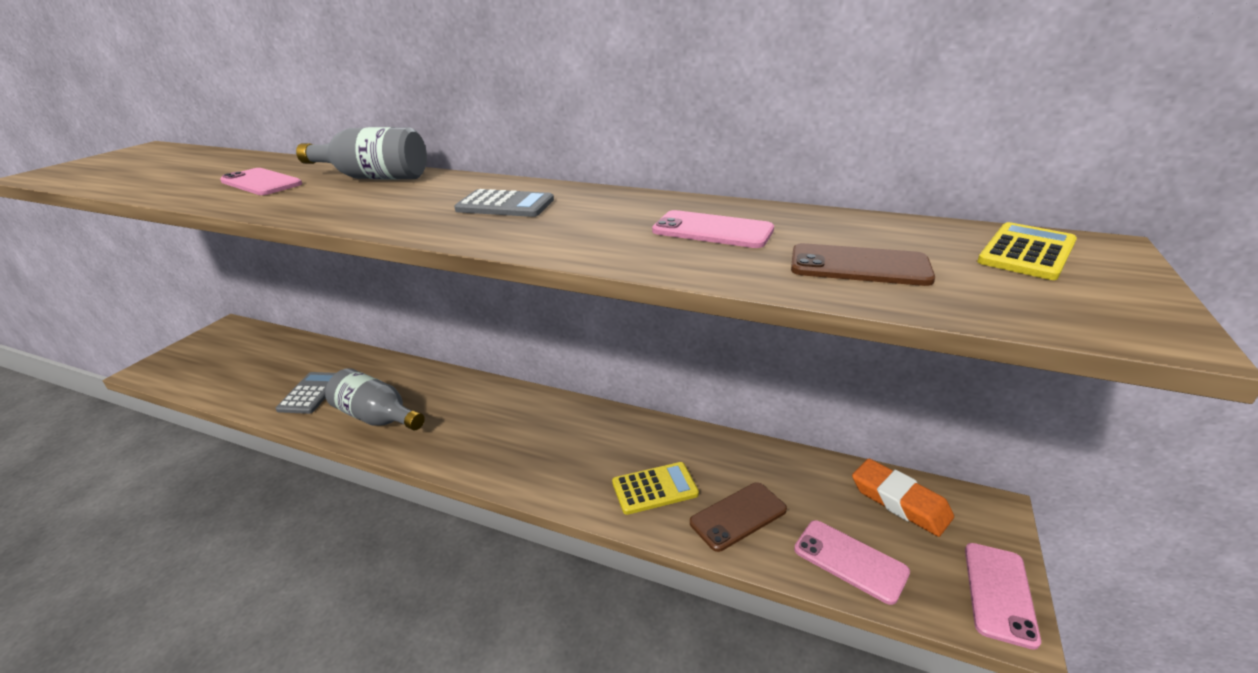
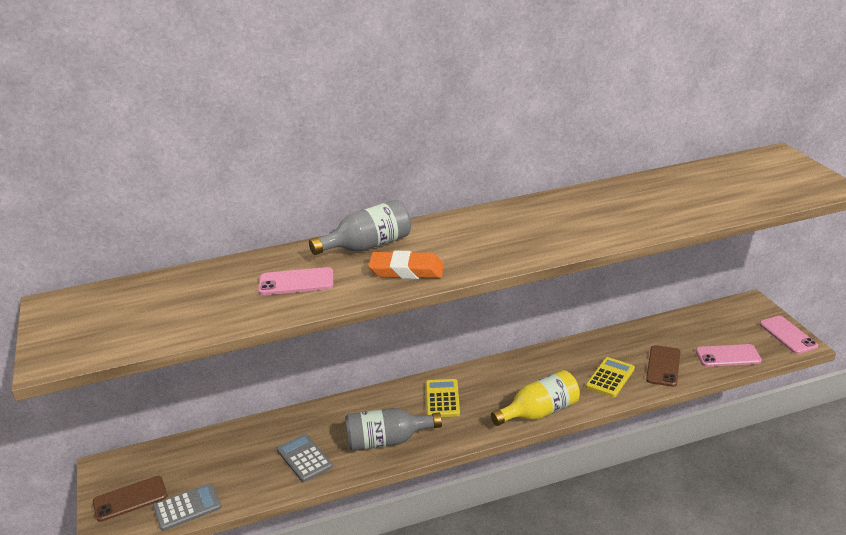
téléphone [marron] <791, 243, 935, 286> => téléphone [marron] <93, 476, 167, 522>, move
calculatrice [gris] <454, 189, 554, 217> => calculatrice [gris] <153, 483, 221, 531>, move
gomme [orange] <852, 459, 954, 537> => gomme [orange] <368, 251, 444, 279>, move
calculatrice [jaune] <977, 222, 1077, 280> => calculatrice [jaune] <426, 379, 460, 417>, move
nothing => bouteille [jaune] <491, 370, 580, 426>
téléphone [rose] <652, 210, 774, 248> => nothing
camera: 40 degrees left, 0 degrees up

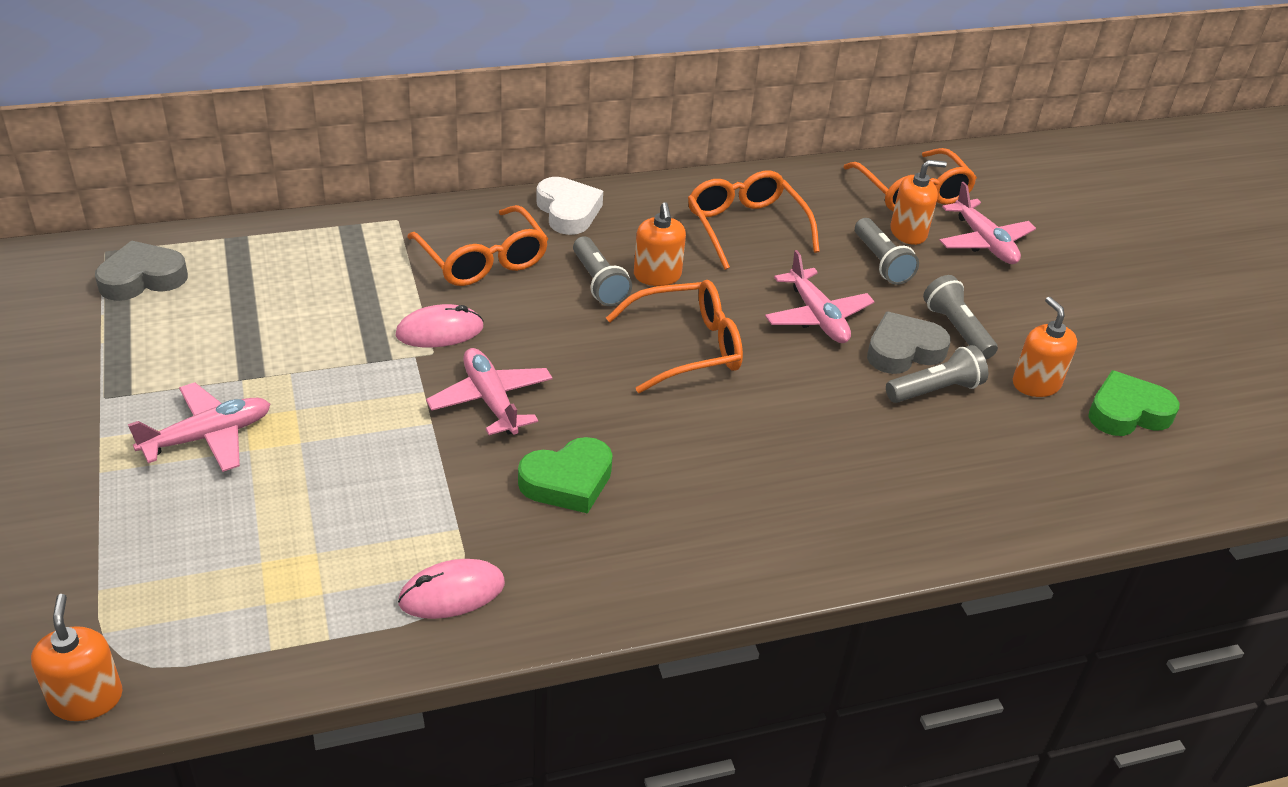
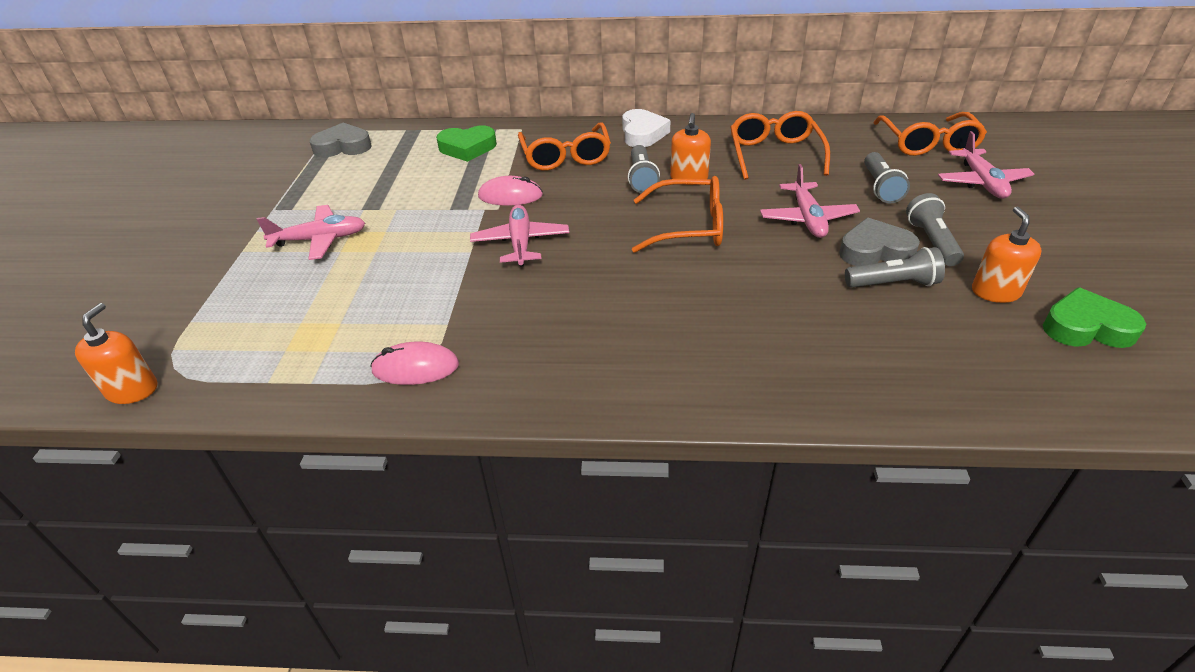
cœur [vert] <518, 437, 613, 514> => cœur [vert] <436, 125, 497, 162>, move
distributeur de savon [orange] <890, 160, 947, 245> => nothing
camera: 25 degrees right, 0 degrees up

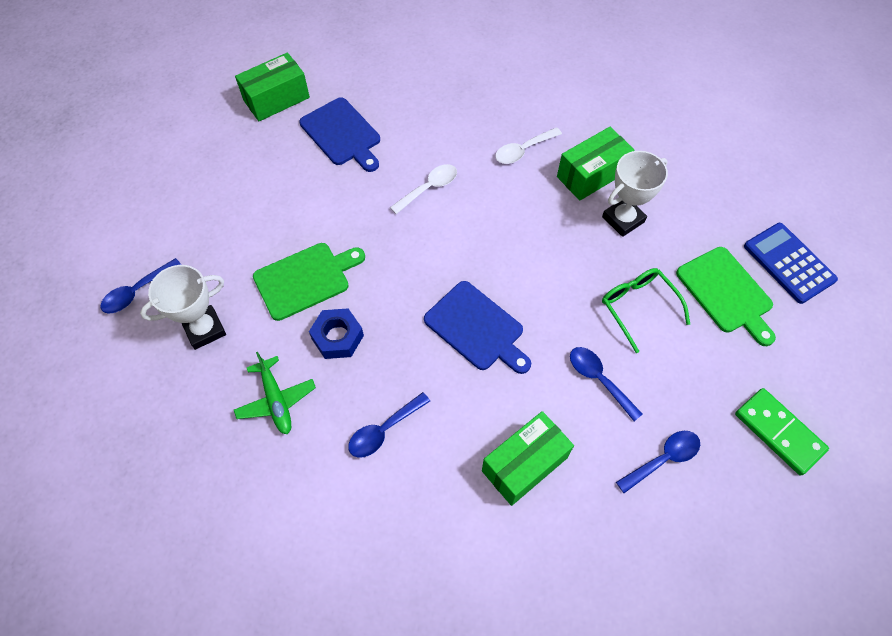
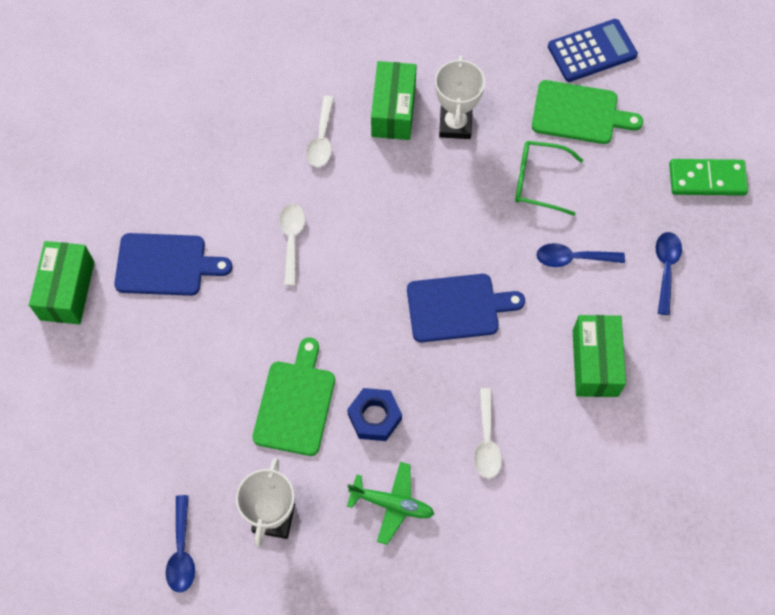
cuillère [bleu] <348, 392, 430, 458> => cuillère [blanc] <474, 388, 502, 479>
calculatrice [bleu] <744, 223, 838, 304> => calculatrice [bleu] <548, 19, 638, 82>, 150 degrees clockwise
camera: 50 degrees left, 5 degrees up

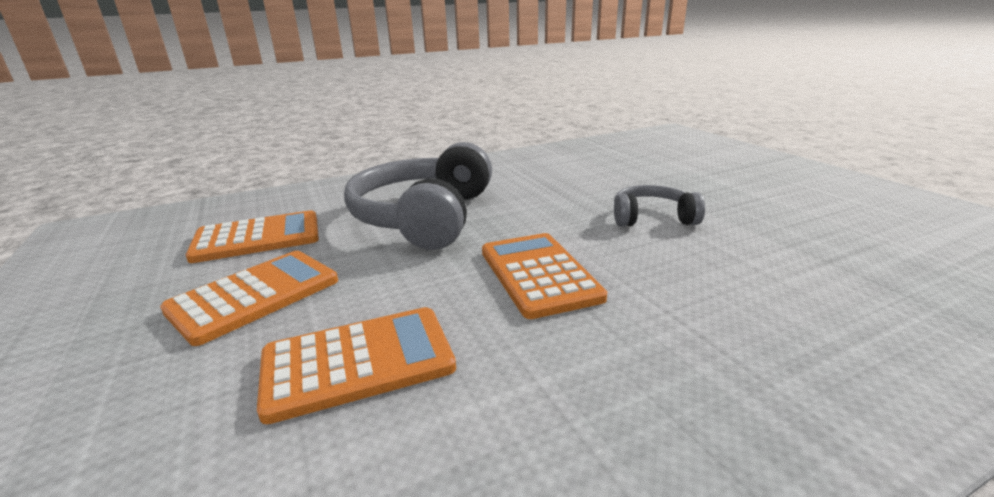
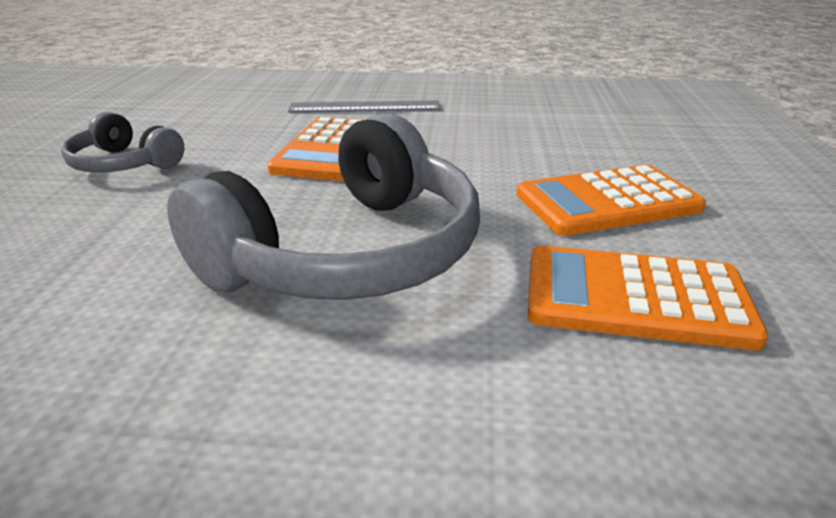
nothing => règle [gris] <288, 100, 441, 113>
calculatrice [orange] <257, 307, 456, 424> => nothing
camera: 150 degrees left, 5 degrees up

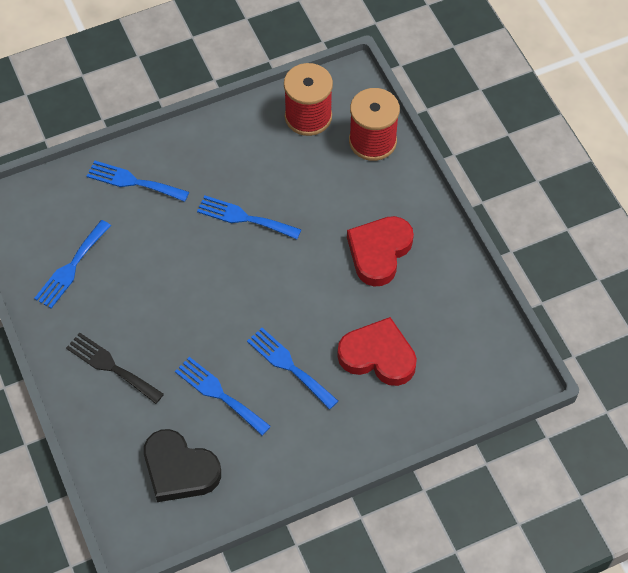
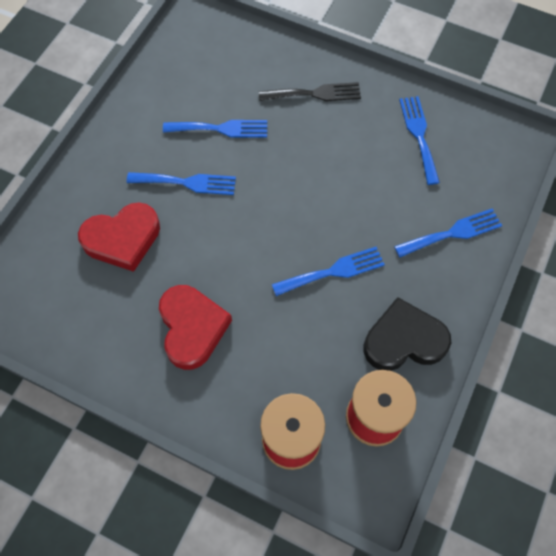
cœur [noir] <144, 429, 221, 502> => cœur [noir] <364, 297, 451, 371>, move
camera: 140 degrees right, 5 degrees up

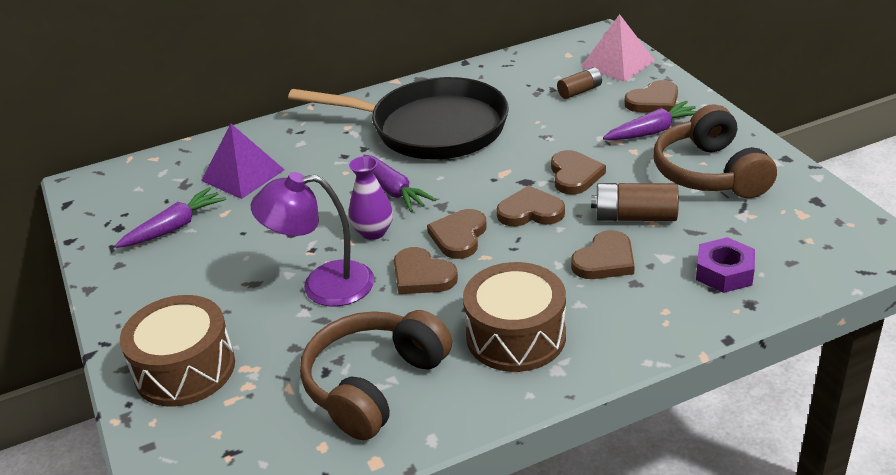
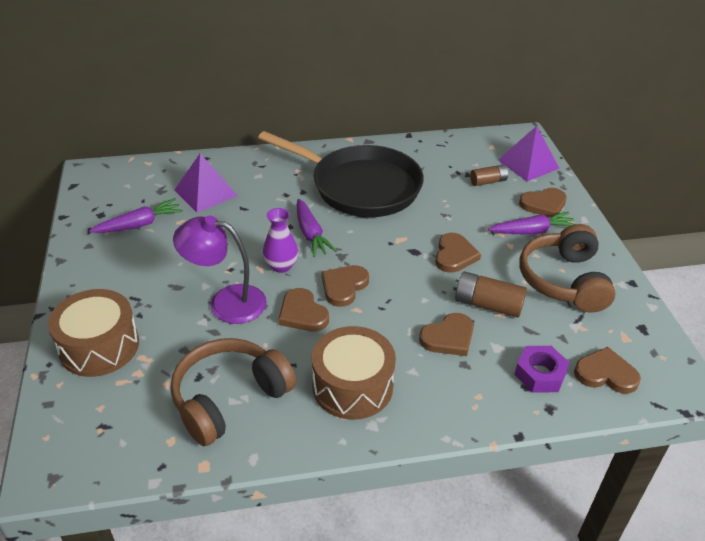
pyramide [rose] <581, 14, 655, 82> => pyramide [violet] <498, 126, 559, 181>
cœur [marron] <497, 185, 565, 226> => cœur [marron] <574, 347, 641, 394>, move
camera: 10 degrees right, 5 degrees up

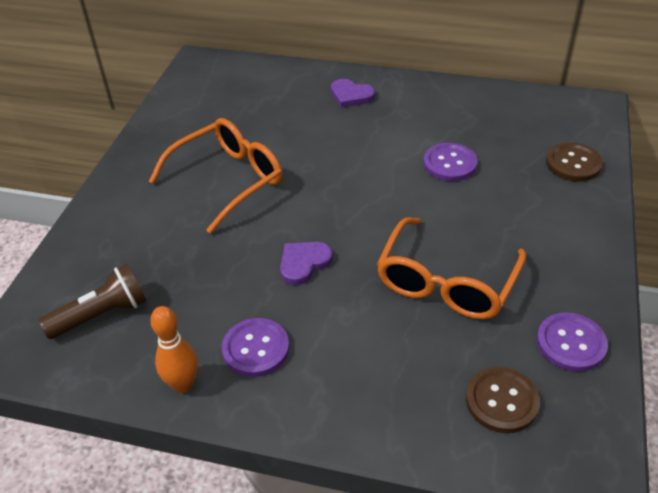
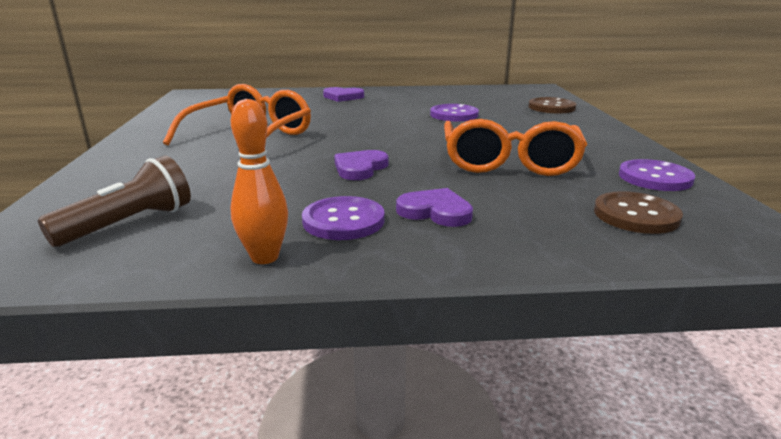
nothing => cœur [violet] <396, 188, 473, 227>
camera: 20 degrees left, 20 degrees down

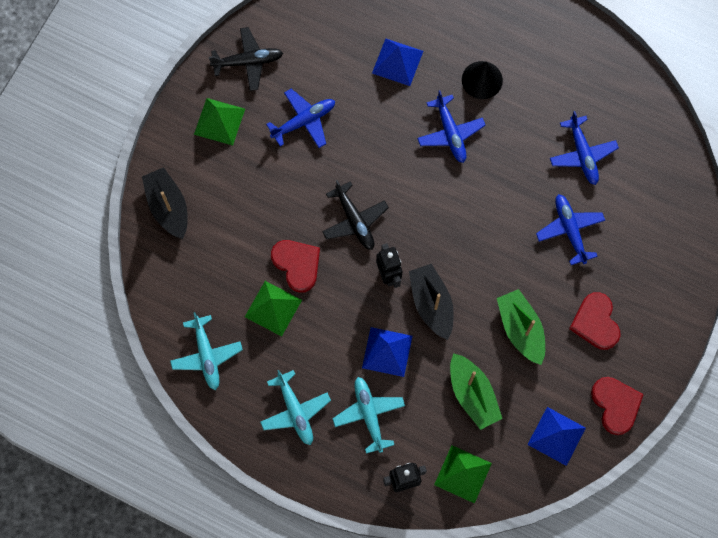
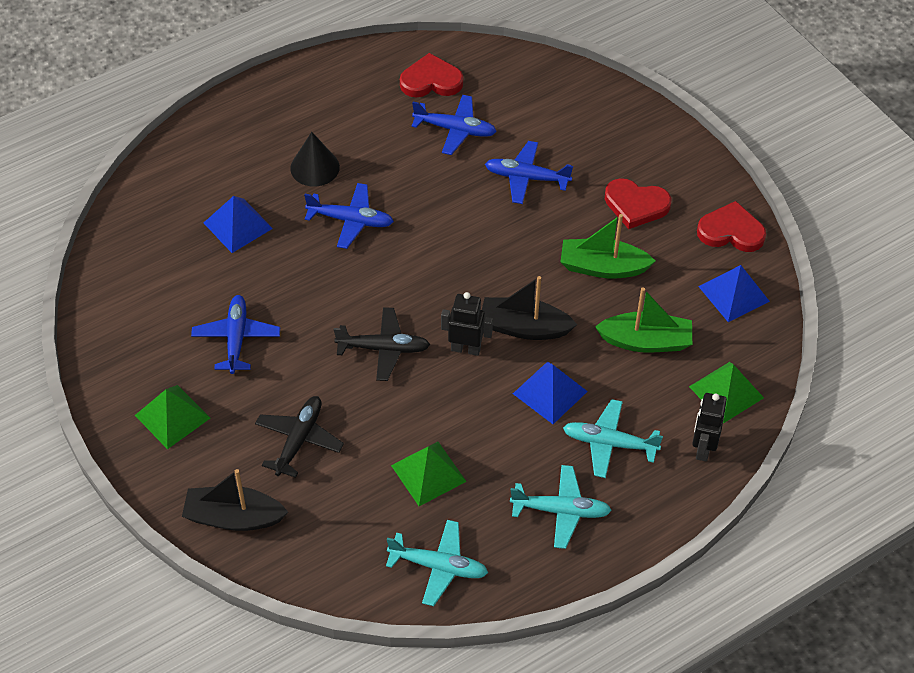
avion [noir] <209, 27, 283, 91> => avion [noir] <255, 396, 344, 478>, move
cœur [rouge] <271, 240, 320, 293> => cœur [rouge] <400, 53, 463, 97>, move
camera: 60 degrees left, 20 degrees down

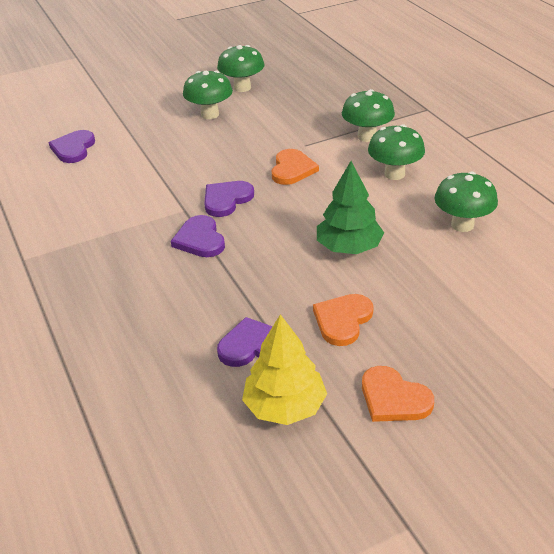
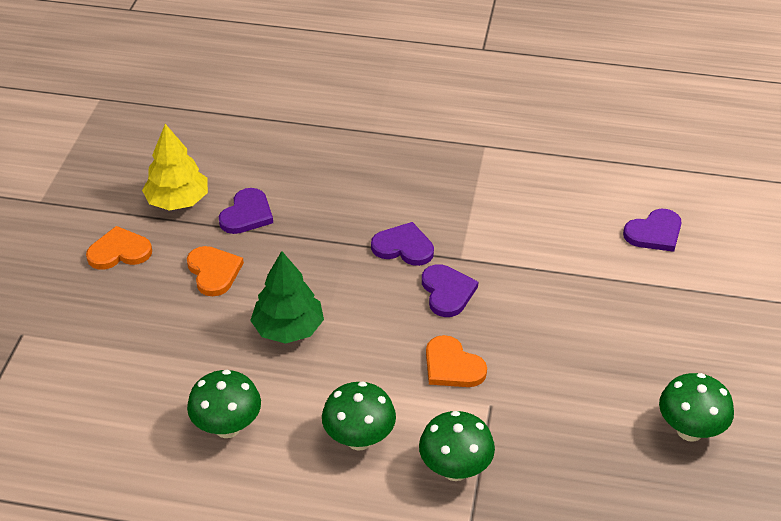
cœur [violet] <49, 130, 95, 163> => cœur [violet] <623, 209, 682, 252>, 105 degrees clockwise
champignon [vert] <183, 71, 233, 119> => nothing
camera: 125 degrees right, 5 degrees up

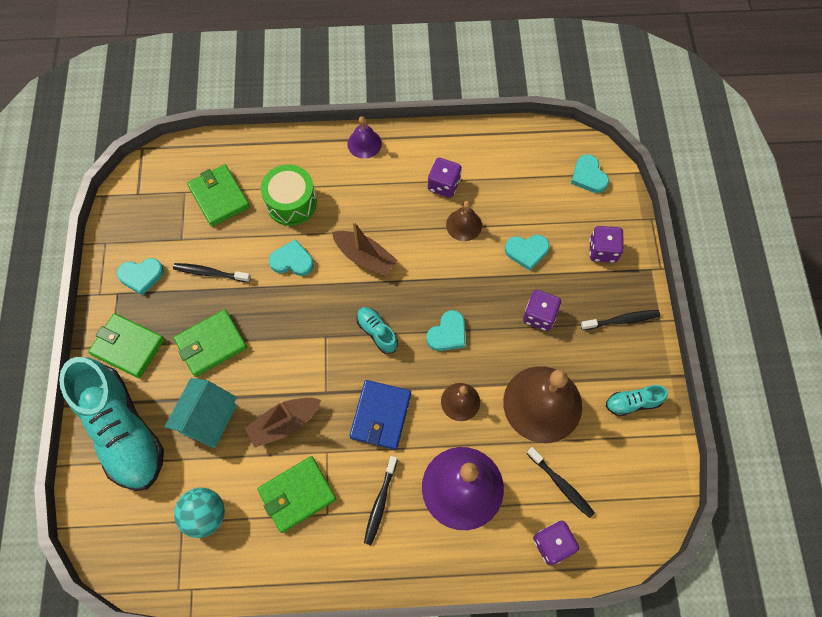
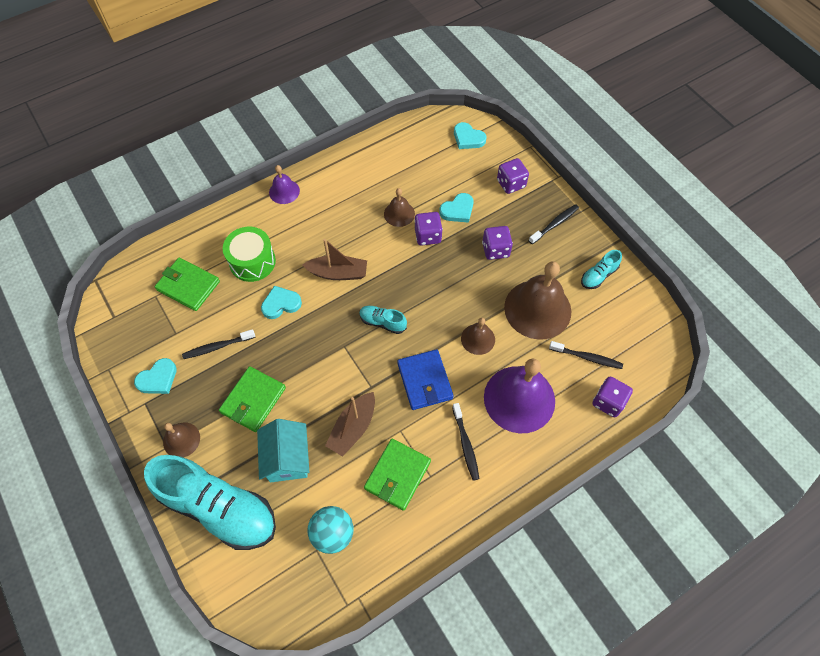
portefeuille [vert] <88, 313, 165, 378> => cloche [marron] <163, 422, 200, 457>
dé [violet] <428, 158, 462, 198> => dé [violet] <414, 212, 443, 246>, move
cœur [turquoise] <426, 310, 466, 351> => nothing
camera: 30 degrees left, 5 degrees down

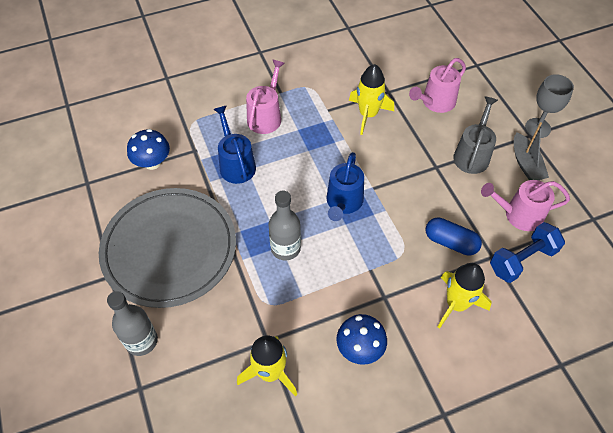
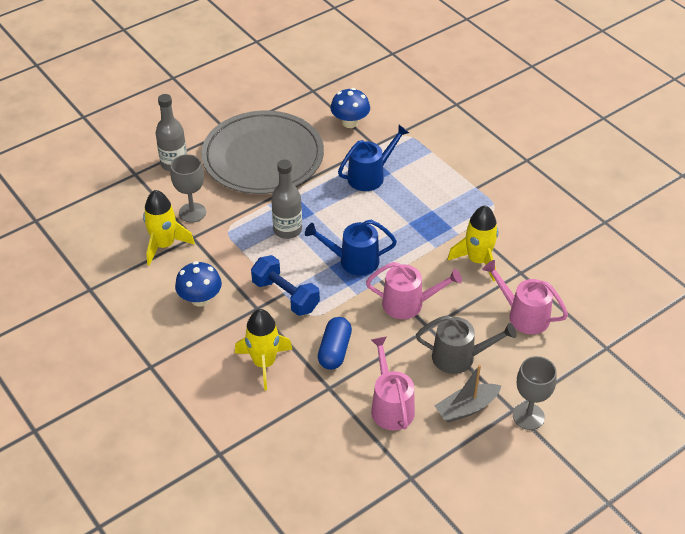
nothing => verre à pied [gris] <170, 154, 206, 223>
haltère [bleu] <490, 222, 565, 283> => haltère [bleu] <251, 255, 320, 316>, move
arrosoir [rose] <246, 59, 285, 134> => arrosoir [rose] <366, 262, 462, 319>, move
camera: 75 degrees right, 10 degrees down

